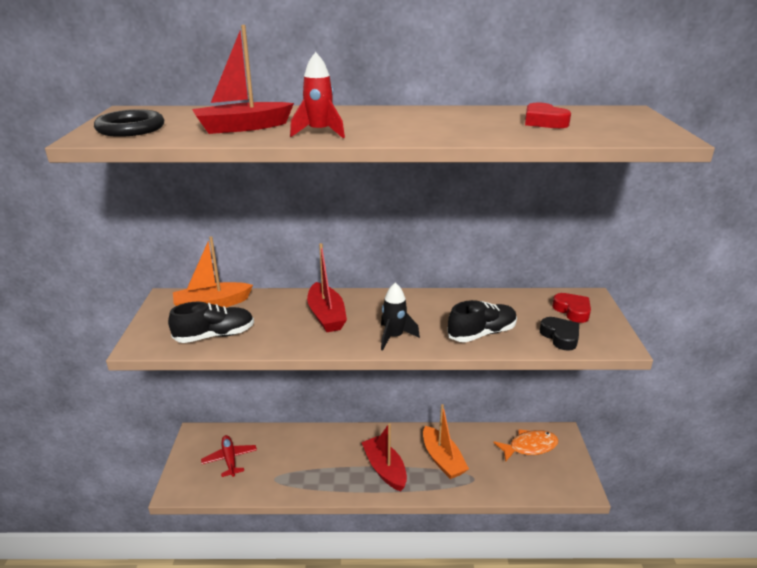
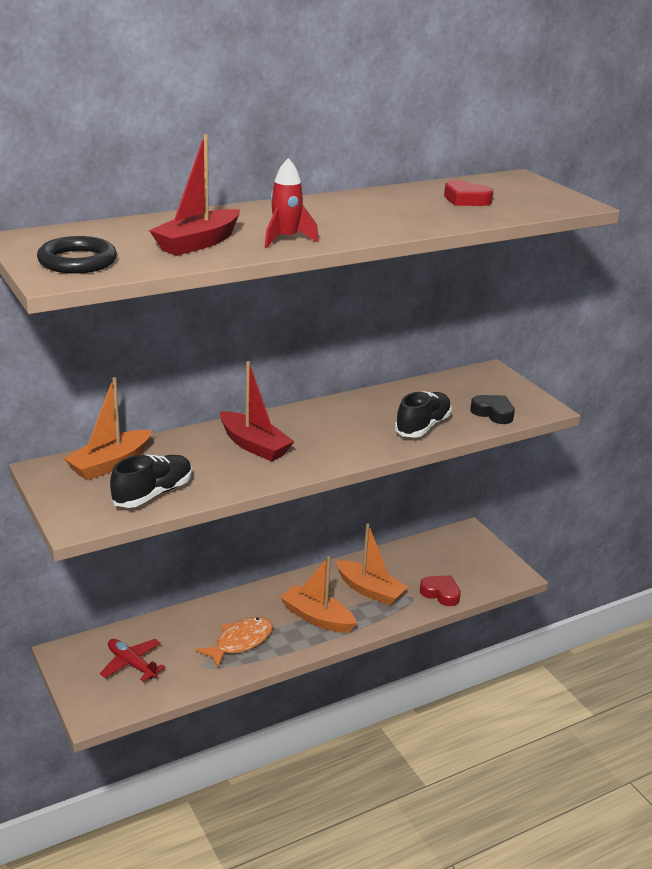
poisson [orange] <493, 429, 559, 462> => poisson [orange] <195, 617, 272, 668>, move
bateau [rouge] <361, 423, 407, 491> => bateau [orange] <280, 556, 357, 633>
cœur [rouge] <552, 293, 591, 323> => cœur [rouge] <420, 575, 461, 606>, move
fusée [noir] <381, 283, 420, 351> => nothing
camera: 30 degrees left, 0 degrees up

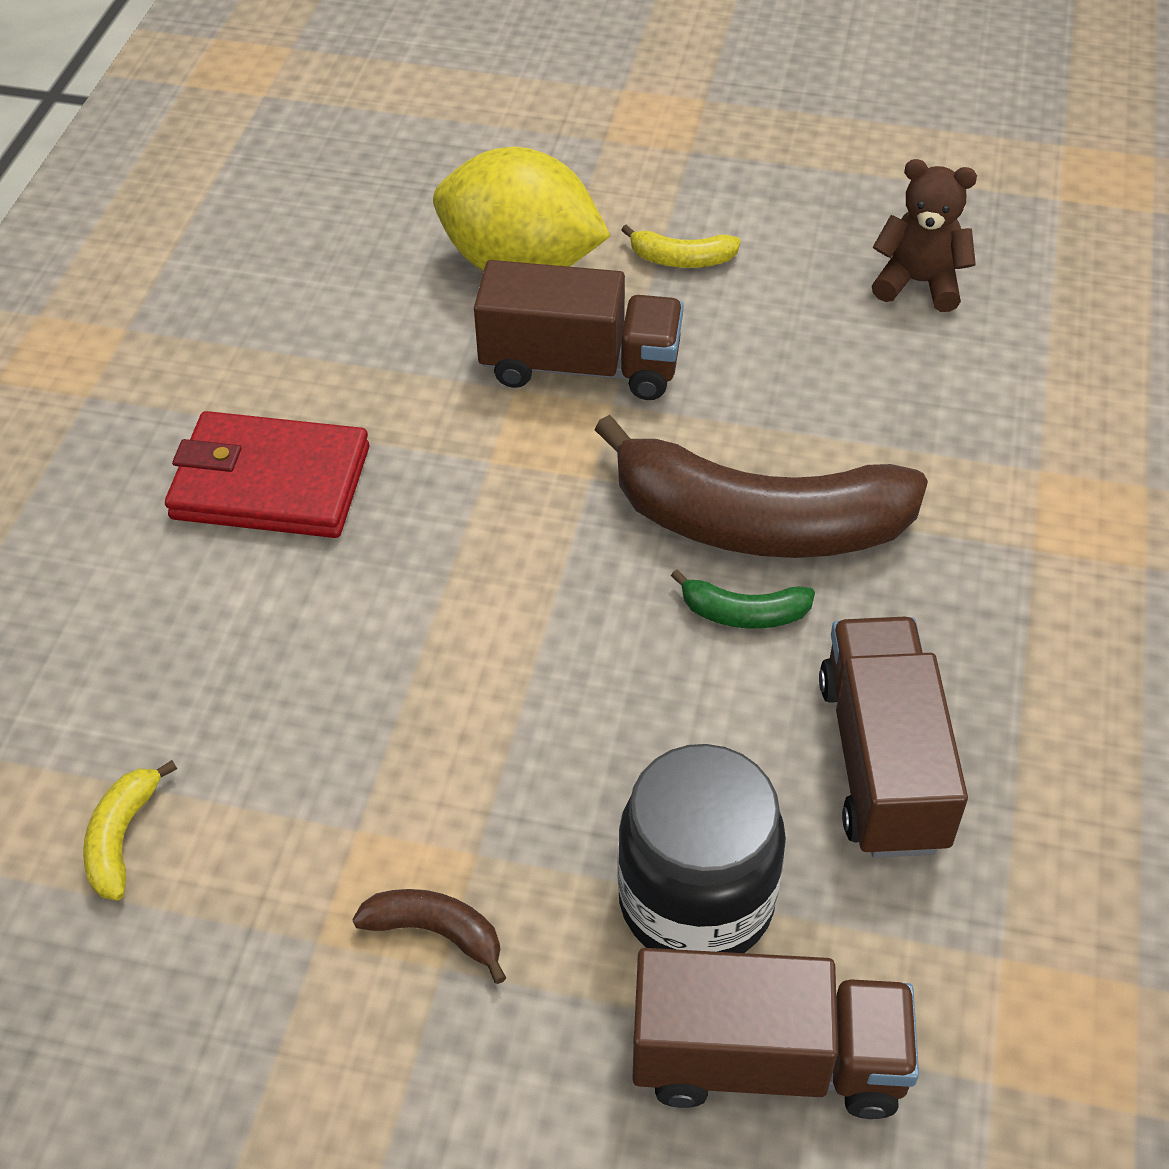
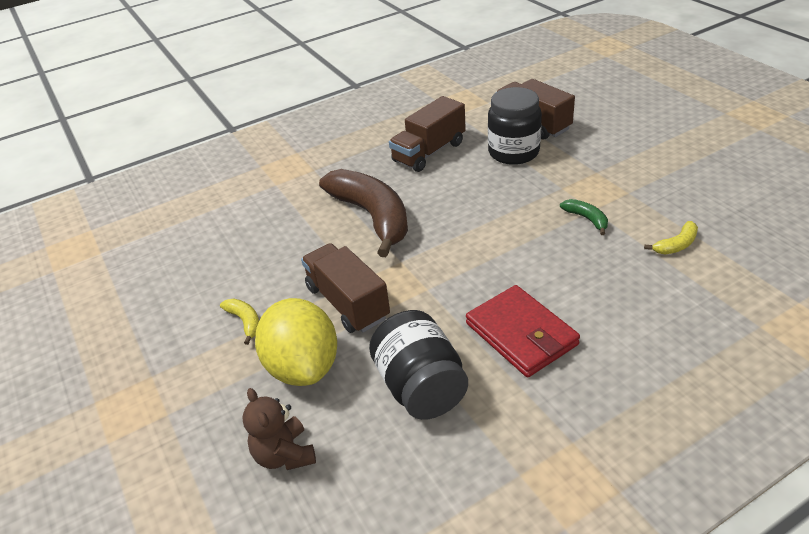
ours en peluche [marron] <872, 159, 977, 312> => ours en peluche [marron] <242, 388, 316, 470>, move
nothing => bocal [noir] <369, 310, 468, 420>
banane [vert] <671, 569, 815, 629> => banane [vert] <560, 199, 608, 235>, move
banane [marron] <352, 889, 506, 984> => nothing
camera: 130 degrees left, 10 degrees down

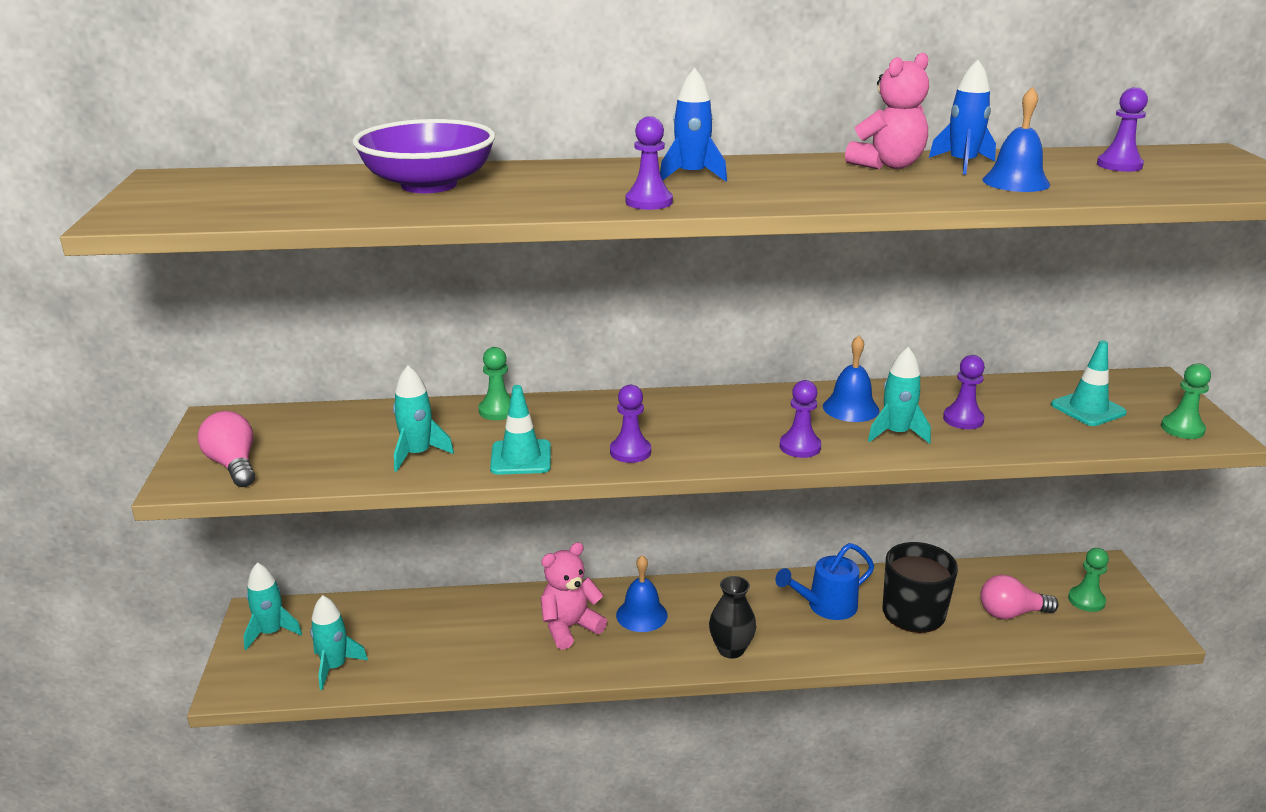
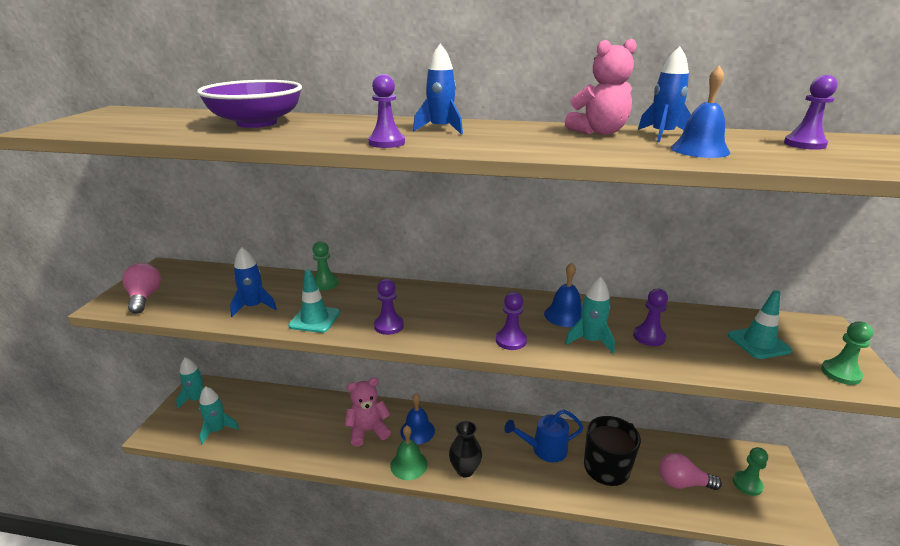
fusée [turquoise] <393, 365, 454, 472> => fusée [bleu] <230, 247, 277, 317>
nothing => cloche [vert] <390, 426, 428, 480>
camera: 15 degrees right, 0 degrees up

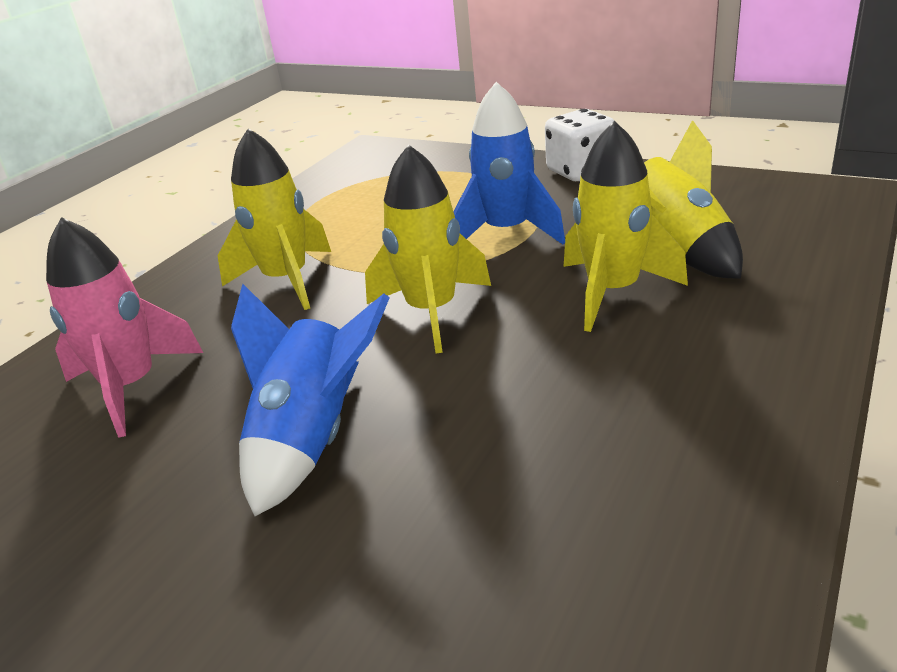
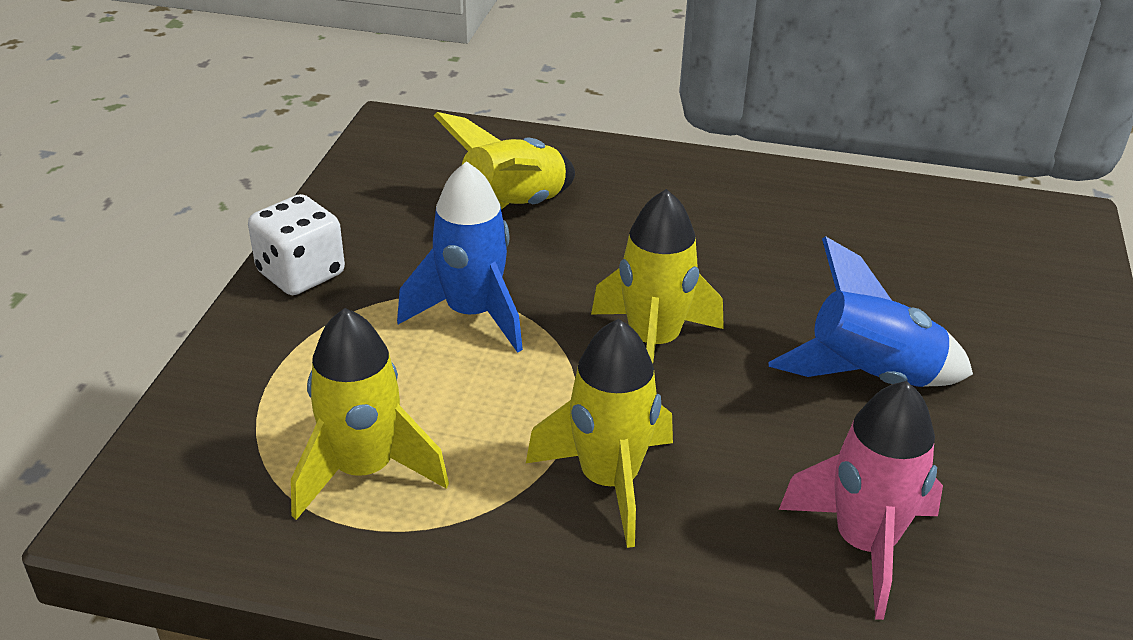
fusée [jaune] <563, 121, 688, 332> => fusée [jaune] <291, 308, 449, 520>, move
camera: 110 degrees left, 5 degrees up

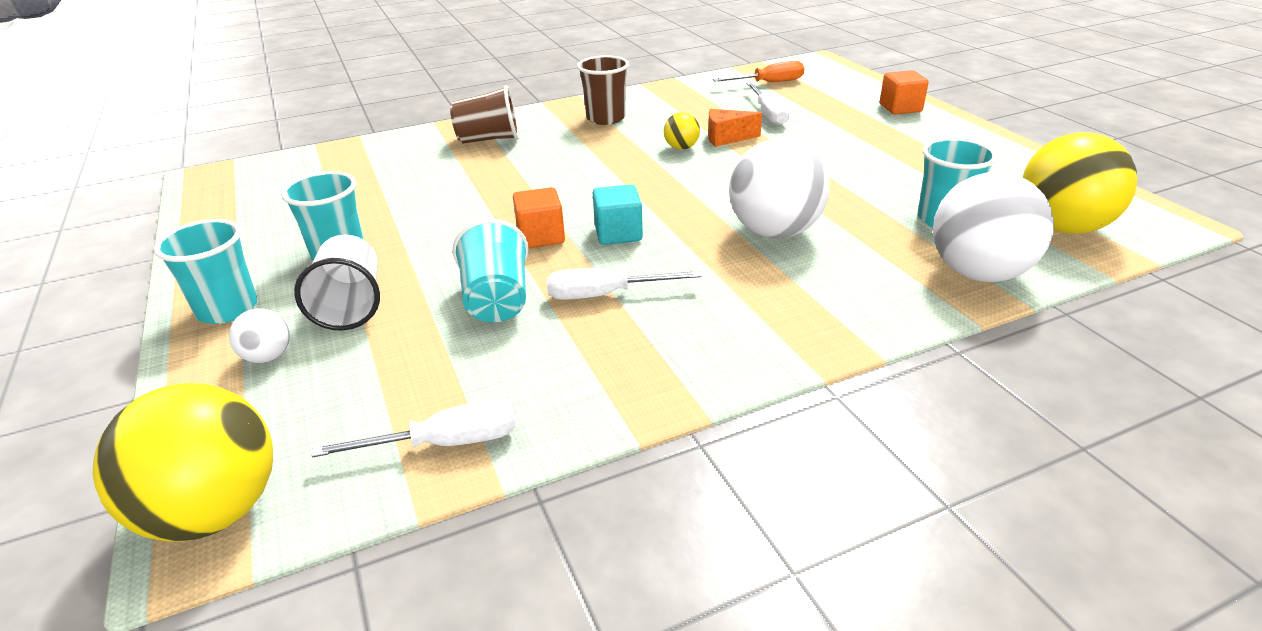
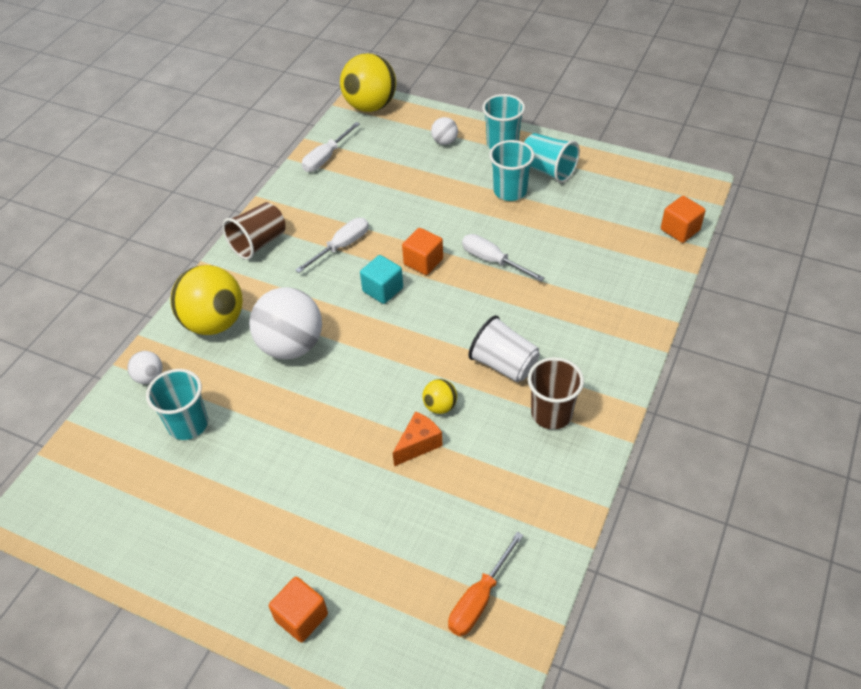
balle [blanc] <933, 172, 1054, 282> => balle [blanc] <128, 351, 163, 384>, x0.46
balle [jaune] <1023, 132, 1138, 234> => balle [jaune] <170, 265, 243, 335>, move
gobelet [marron] <450, 85, 519, 144> => gobelet [marron] <222, 202, 285, 260>, move
tournevis [blanc] <746, 82, 789, 125> => tournevis [blanc] <462, 234, 544, 281>, move
gobelet [blanc] <294, 235, 380, 331> => gobelet [blanc] <468, 315, 540, 382>, move
gobelet [turquoise] <453, 219, 529, 322> => gobelet [turquoise] <524, 133, 580, 183>, move
nothing => cube [orange] <661, 196, 706, 243>
camera: 140 degrees right, 15 degrees up

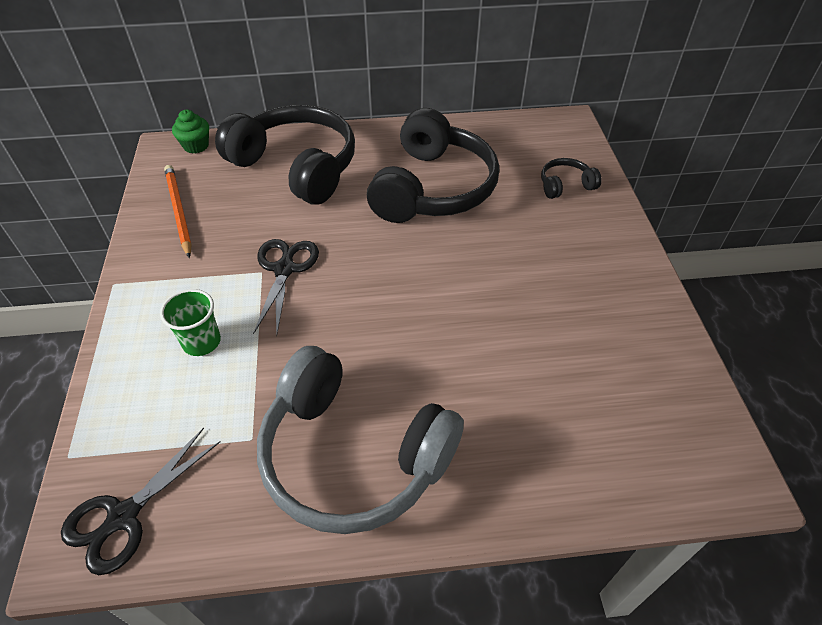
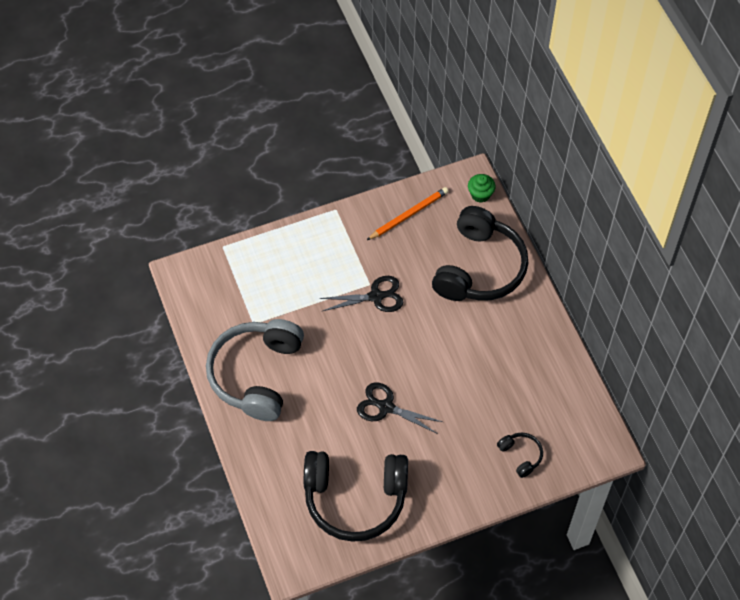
casque audio [noir] <367, 108, 499, 223> => casque audio [noir] <304, 451, 408, 542>, move
ciseaux [noir] <61, 427, 221, 575> => ciseaux [noir] <357, 382, 443, 434>, move
gobelet [vert] <160, 289, 221, 356> => nothing
camera: 75 degrees right, 10 degrees up

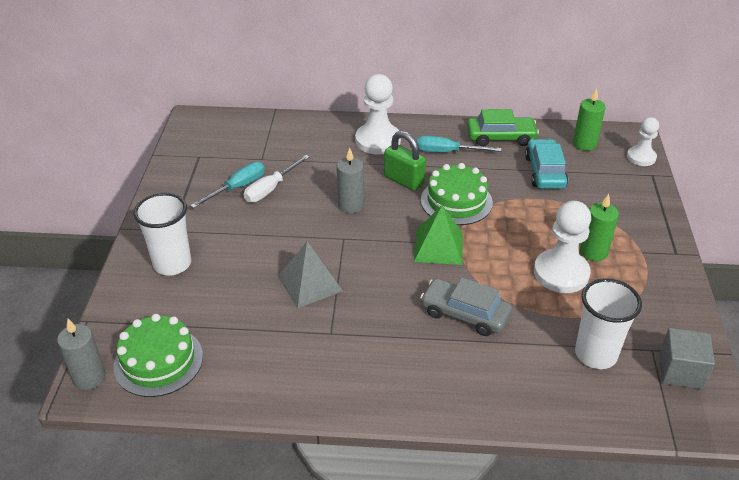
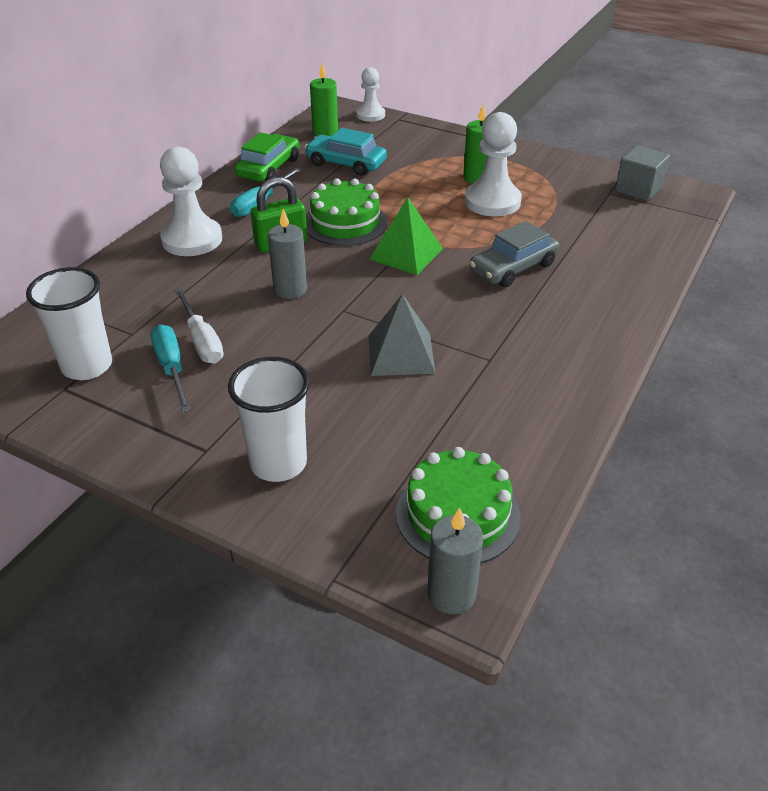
gobelet [blanc] <575, 278, 642, 369> => gobelet [blanc] <26, 267, 112, 380>, move
camera: 65 degrees left, 0 degrees up

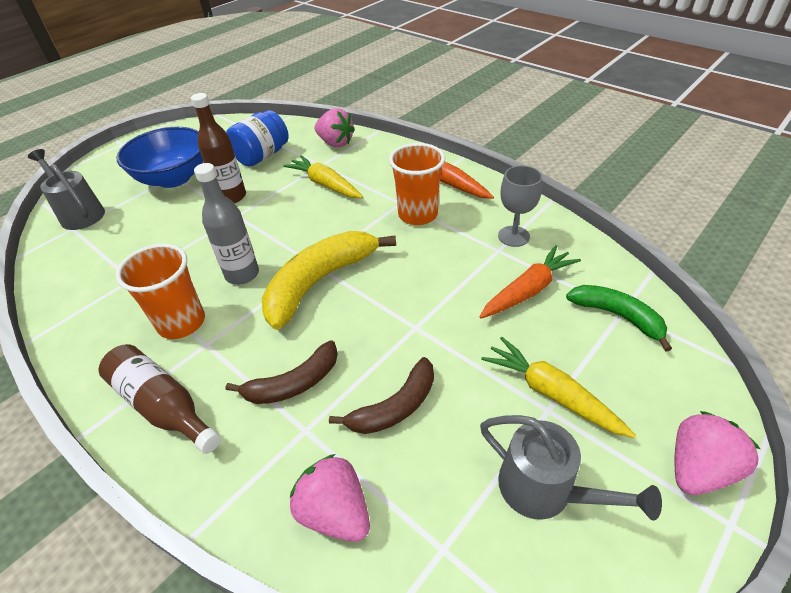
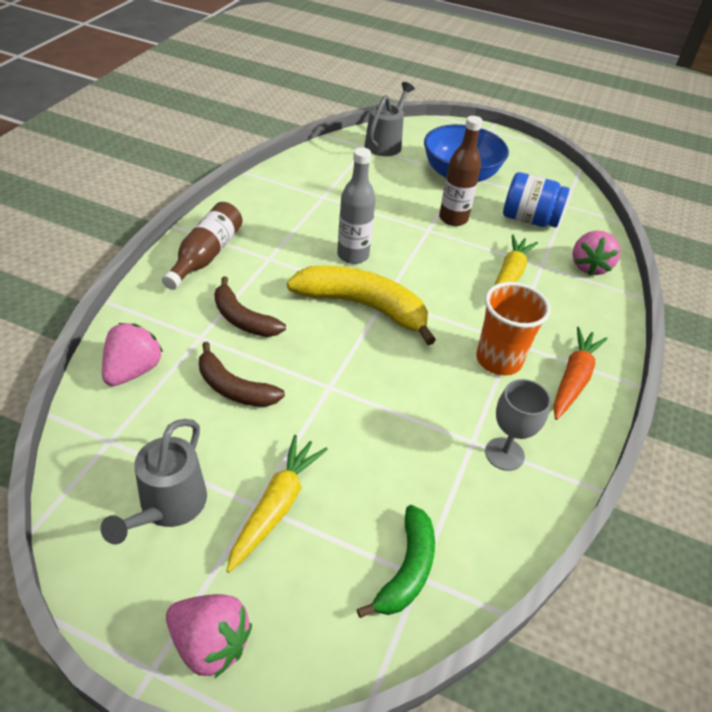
gobelet [orange] <116, 243, 205, 339> => nothing
carotte [orange] <479, 245, 581, 319> => nothing
camera: 65 degrees right, 0 degrees up

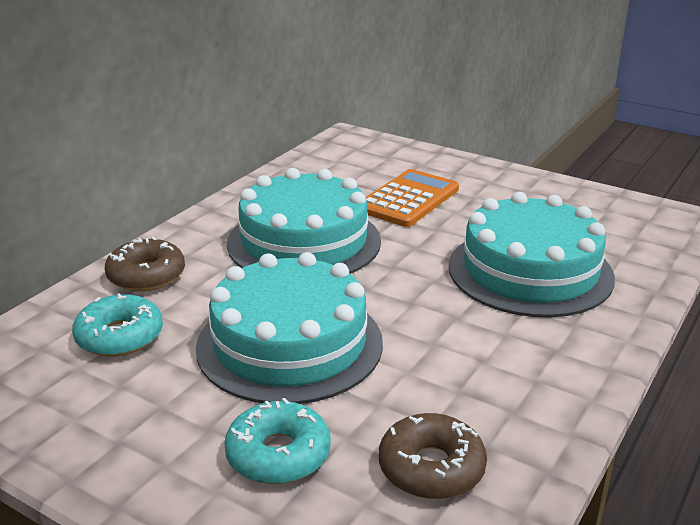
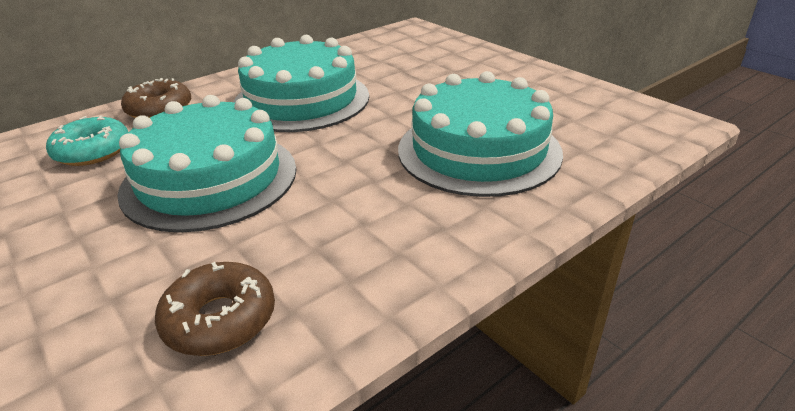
beignet [turquoise] <224, 398, 331, 484> => nothing
calculatrice [orange] <366, 169, 459, 227> => nothing
camera: 20 degrees right, 5 degrees up

